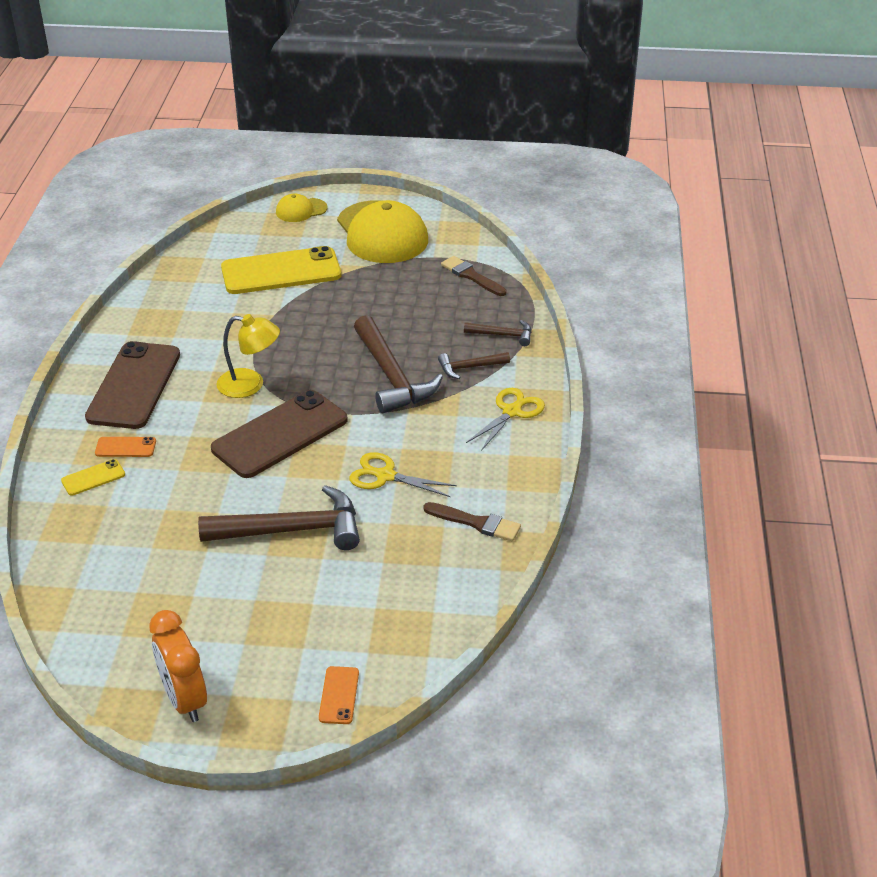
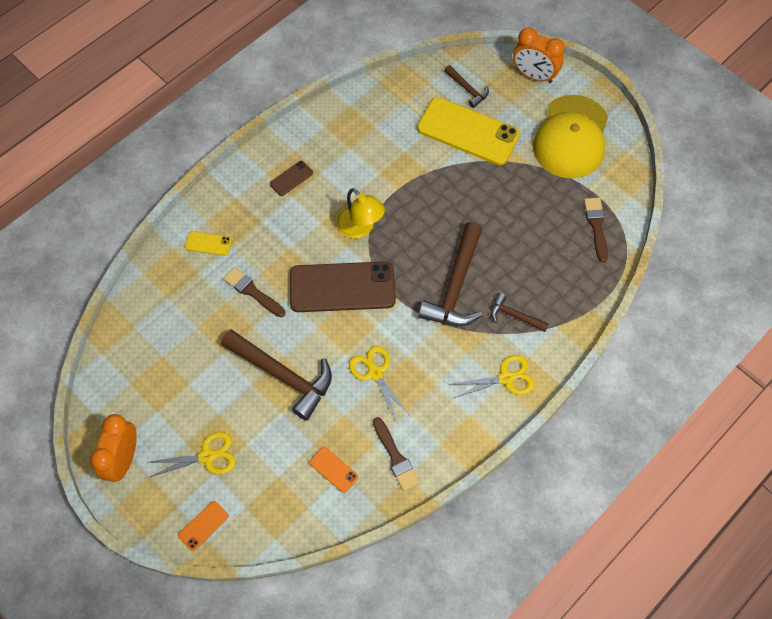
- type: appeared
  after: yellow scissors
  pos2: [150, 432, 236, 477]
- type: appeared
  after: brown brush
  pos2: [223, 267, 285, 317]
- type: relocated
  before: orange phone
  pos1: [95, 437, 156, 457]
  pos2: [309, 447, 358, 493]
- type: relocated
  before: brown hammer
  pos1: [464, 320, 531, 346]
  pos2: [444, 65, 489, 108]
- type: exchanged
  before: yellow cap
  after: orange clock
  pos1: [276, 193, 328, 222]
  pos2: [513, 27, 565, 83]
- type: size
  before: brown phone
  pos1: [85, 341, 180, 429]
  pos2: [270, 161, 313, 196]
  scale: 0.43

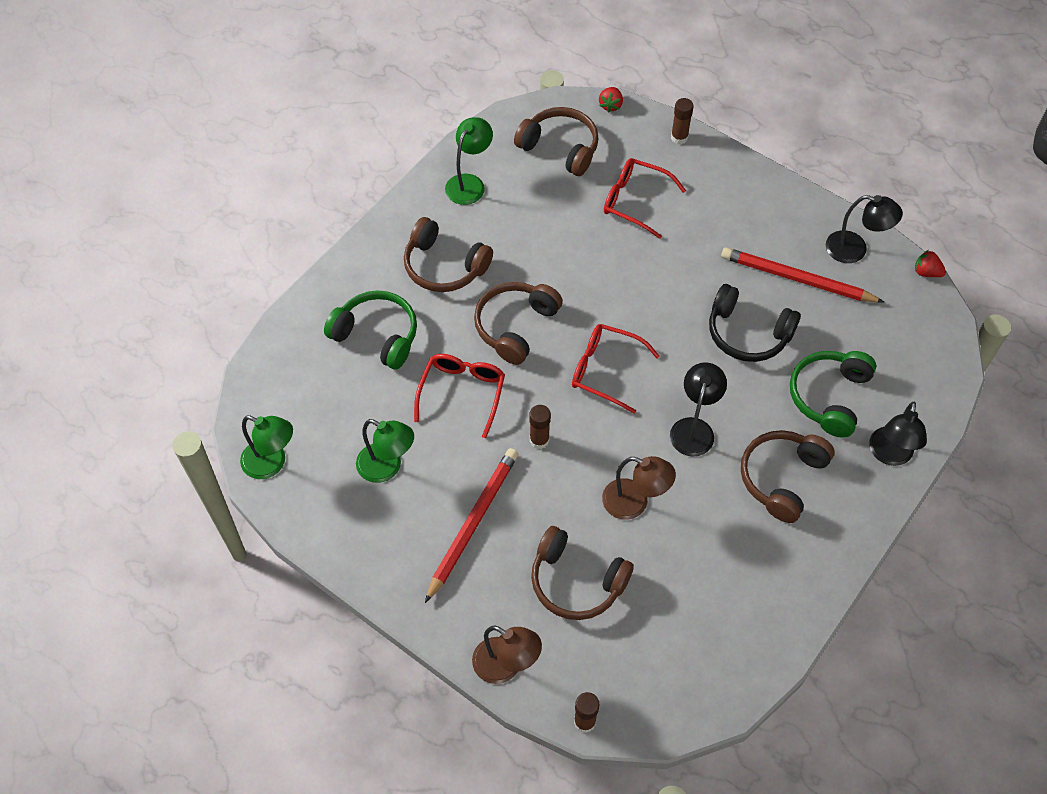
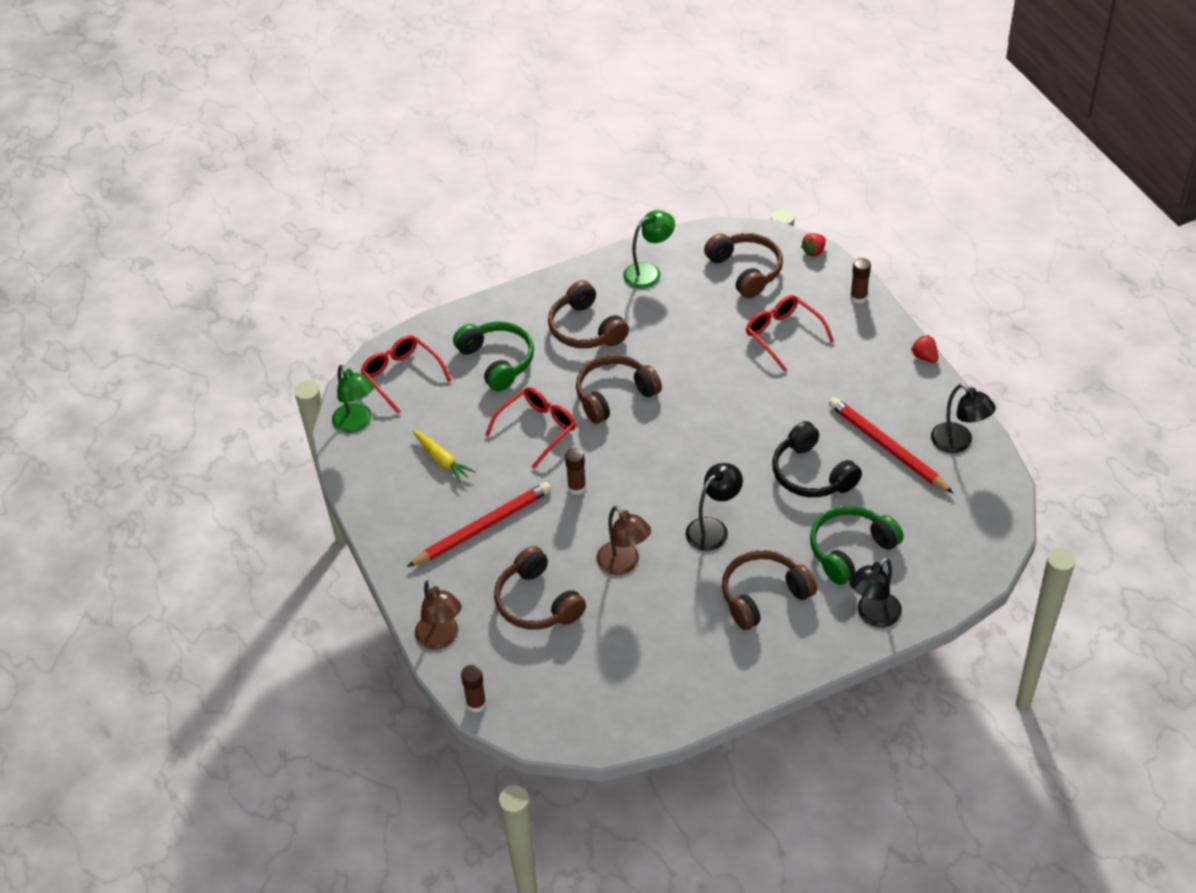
- type: relocated
  before: red glasses
  pos1: [572, 324, 660, 414]
  pos2: [360, 335, 452, 414]
- type: relocated
  before: red strawberry
  pos1: [915, 250, 946, 277]
  pos2: [911, 335, 938, 363]
- type: exchanged
  before: green lamp
  after: yellow carrot
  pos1: [356, 419, 414, 483]
  pos2: [413, 431, 476, 483]

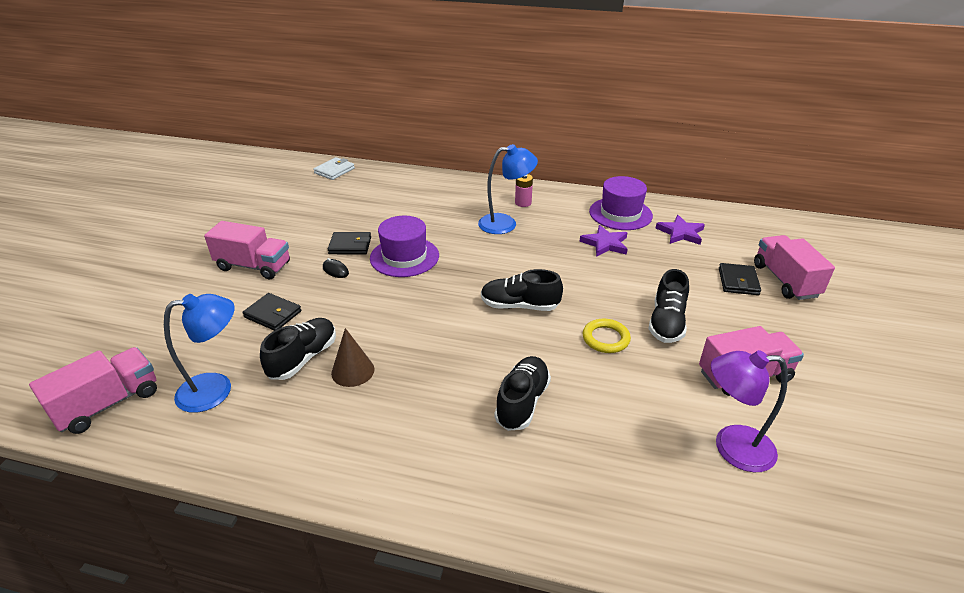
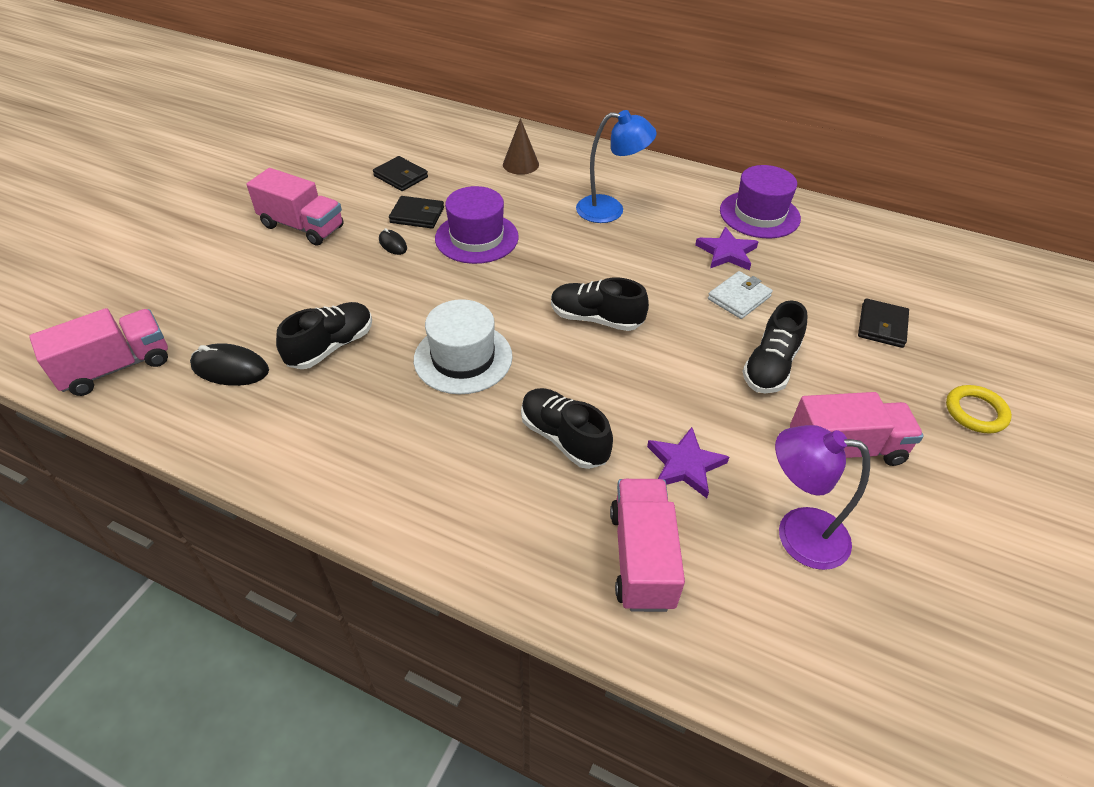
- type: missing
  before: pink battery
  pos1: [515, 174, 533, 207]
- type: appeared
  after: white hat
  pos2: [414, 299, 513, 394]
- type: relocated
  before: black wallet
  pos1: [242, 293, 301, 331]
  pos2: [373, 156, 428, 191]
- type: relocated
  before: white wallet
  pos1: [313, 157, 355, 180]
  pos2: [708, 271, 773, 319]
- type: relocated
  before: brown cone
  pos1: [331, 328, 374, 387]
  pos2: [503, 118, 539, 175]
- type: relocated
  before: yellow ring
  pos1: [583, 319, 631, 353]
  pos2: [946, 385, 1012, 434]
- type: relocated
  before: purple star
  pos1: [656, 215, 705, 245]
  pos2: [647, 427, 729, 498]
- type: relocated
  before: pink truck
  pos1: [754, 235, 835, 300]
  pos2: [610, 479, 685, 612]
- type: exchanged
  before: blue lamp
  after: black mouse
  pos1: [164, 294, 235, 413]
  pos2: [190, 343, 269, 386]
- type: spun
  before: black shoe
  pos1: [494, 356, 551, 431]
  pos2: [521, 388, 613, 469]
  turn: -75

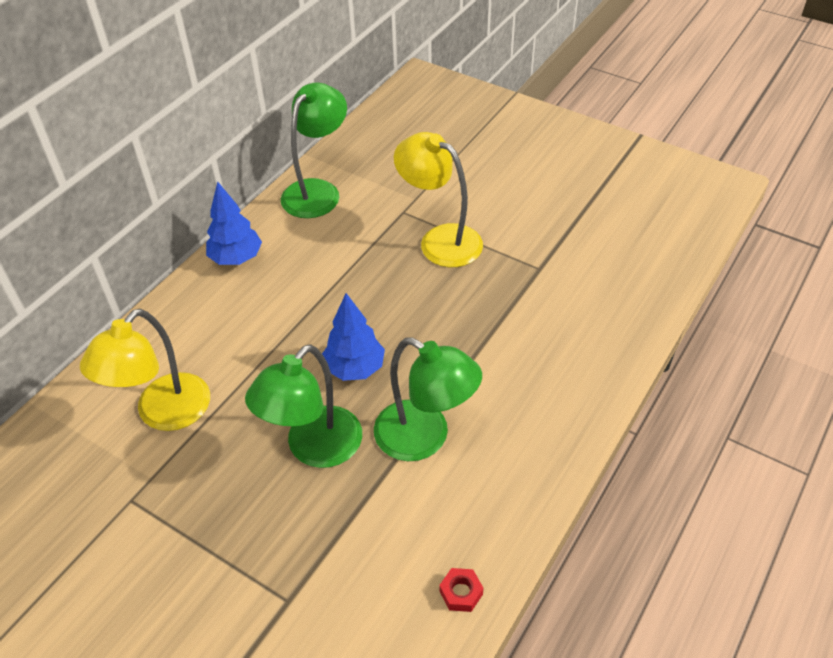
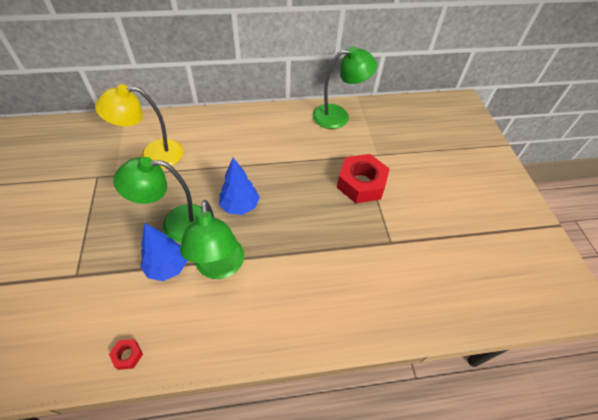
- type: relocated
  before: blue tree
  pos1: [206, 181, 262, 265]
  pos2: [140, 223, 188, 281]
- type: exchanged
  before: yellow lamp
  after: red nut
  pos1: [394, 132, 483, 267]
  pos2: [337, 154, 390, 203]

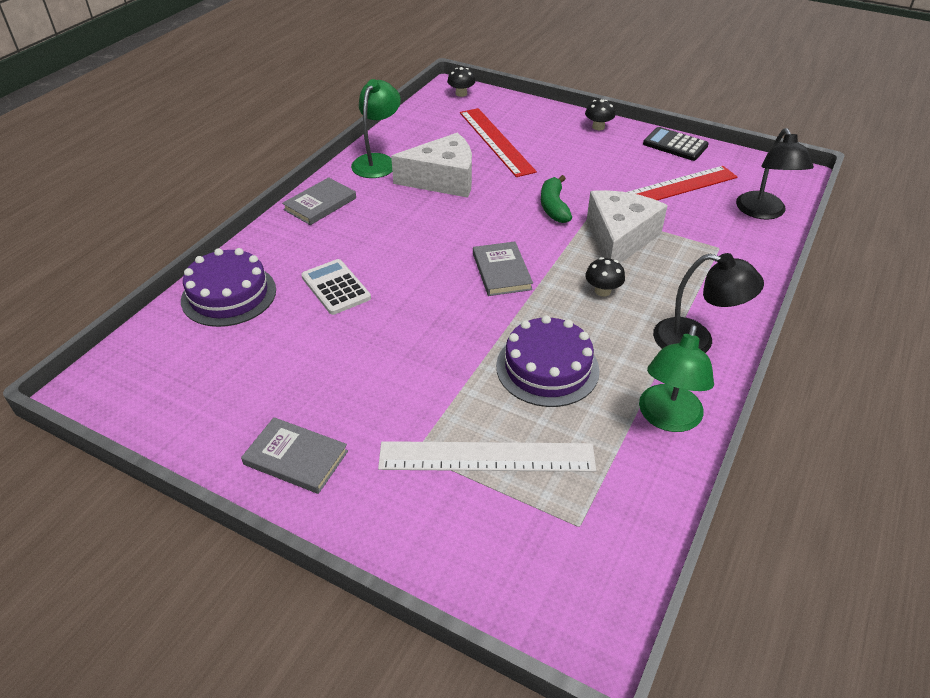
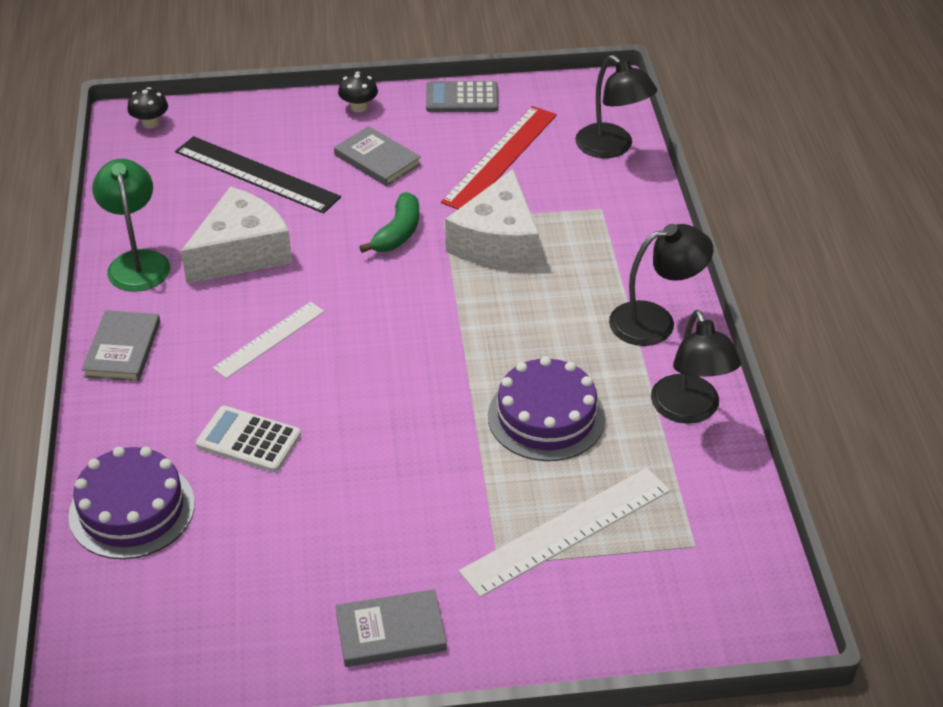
- type: missing
  before: black mushroom
  pos1: [585, 257, 625, 297]
- type: appeared
  after: white ruler
  pos2: [213, 302, 324, 379]
- type: relocated
  before: grey book
  pos1: [473, 242, 533, 296]
  pos2: [334, 126, 421, 186]
- type: colour
  before: red ruler
  after: black ruler
  pos1: [460, 108, 537, 177]
  pos2: [175, 136, 341, 213]
- type: colour
  before: green lamp
  after: black lamp
  pos1: [639, 325, 714, 432]
  pos2: [651, 310, 741, 424]
- type: colour
  before: black calculator
  after: grey calculator
  pos1: [643, 127, 709, 161]
  pos2: [426, 81, 499, 112]
- type: spun
  before: green banana
  pos1: [541, 175, 572, 223]
  pos2: [359, 192, 419, 253]
  turn: -120
- type: spun
  before: white cheese
  pos1: [587, 190, 668, 263]
  pos2: [445, 169, 539, 268]
  turn: -150

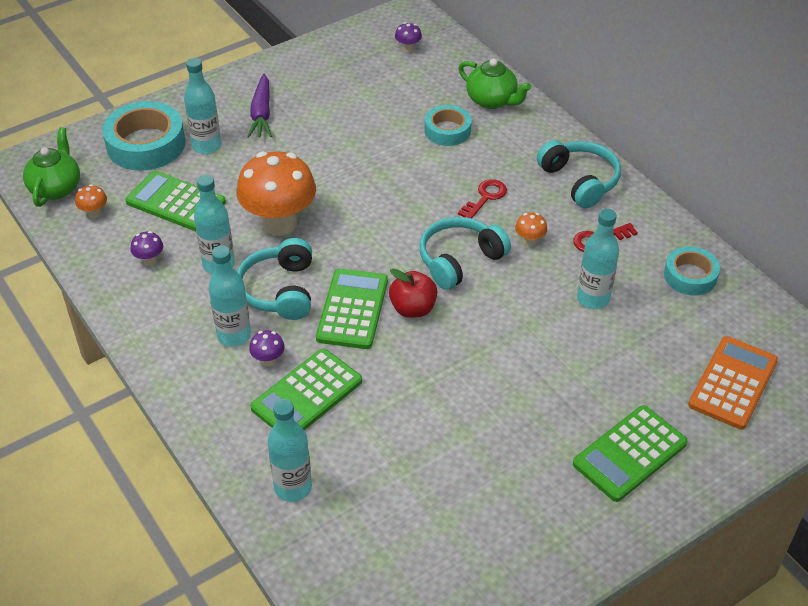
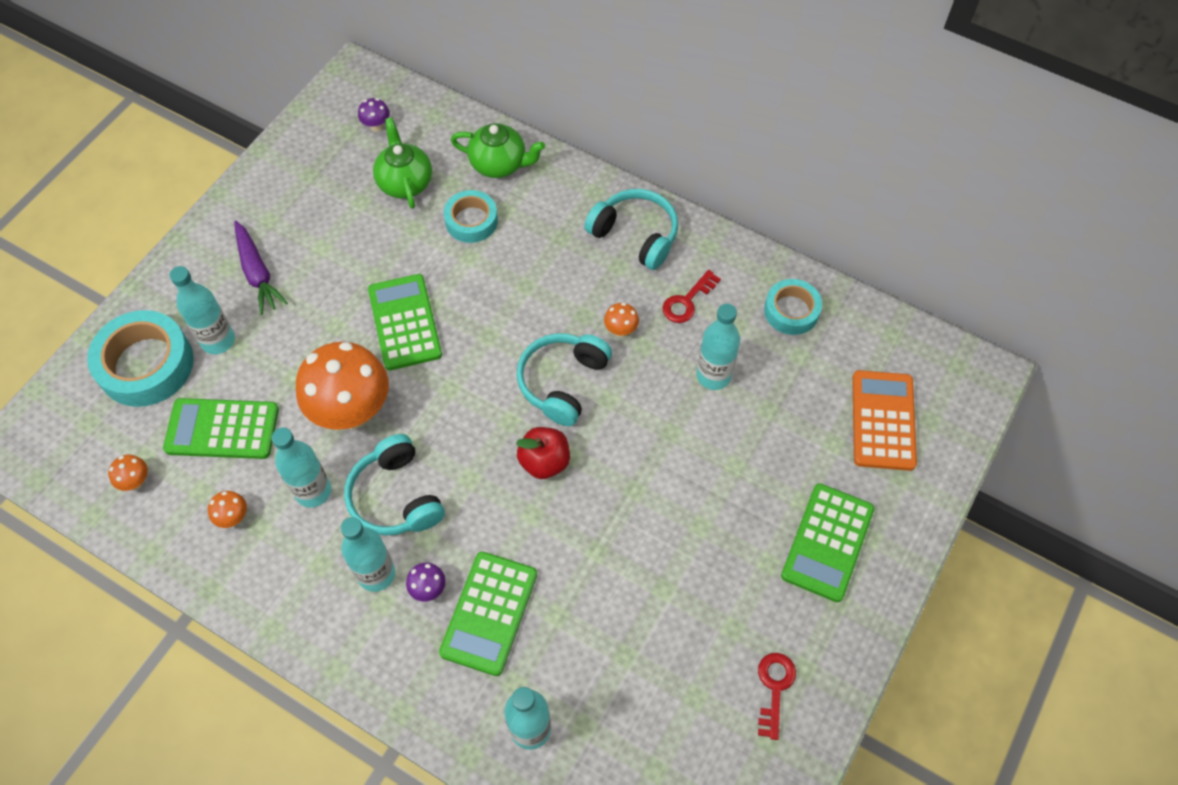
- type: relocated
  before: green teapot
  pos1: [23, 127, 80, 207]
  pos2: [373, 117, 432, 209]
- type: relocated
  before: green calculator
  pos1: [316, 268, 388, 349]
  pos2: [368, 274, 442, 370]
- type: relocated
  before: red key
  pos1: [458, 179, 507, 218]
  pos2: [758, 653, 796, 740]
- type: colour
  before: purple mushroom
  after: orange mushroom
  pos1: [131, 231, 163, 266]
  pos2: [208, 491, 247, 528]

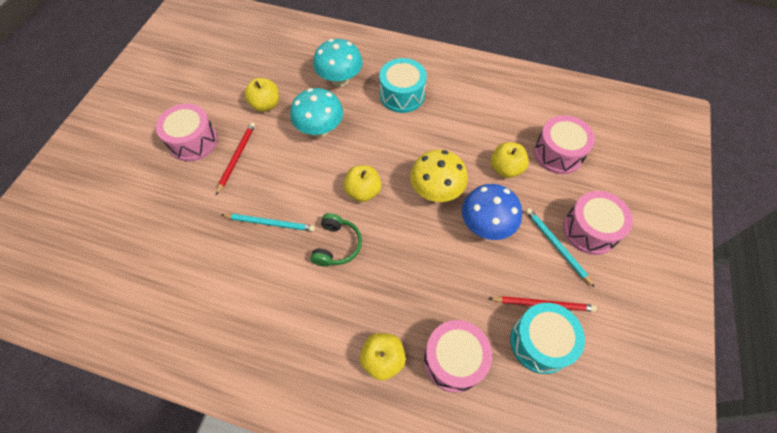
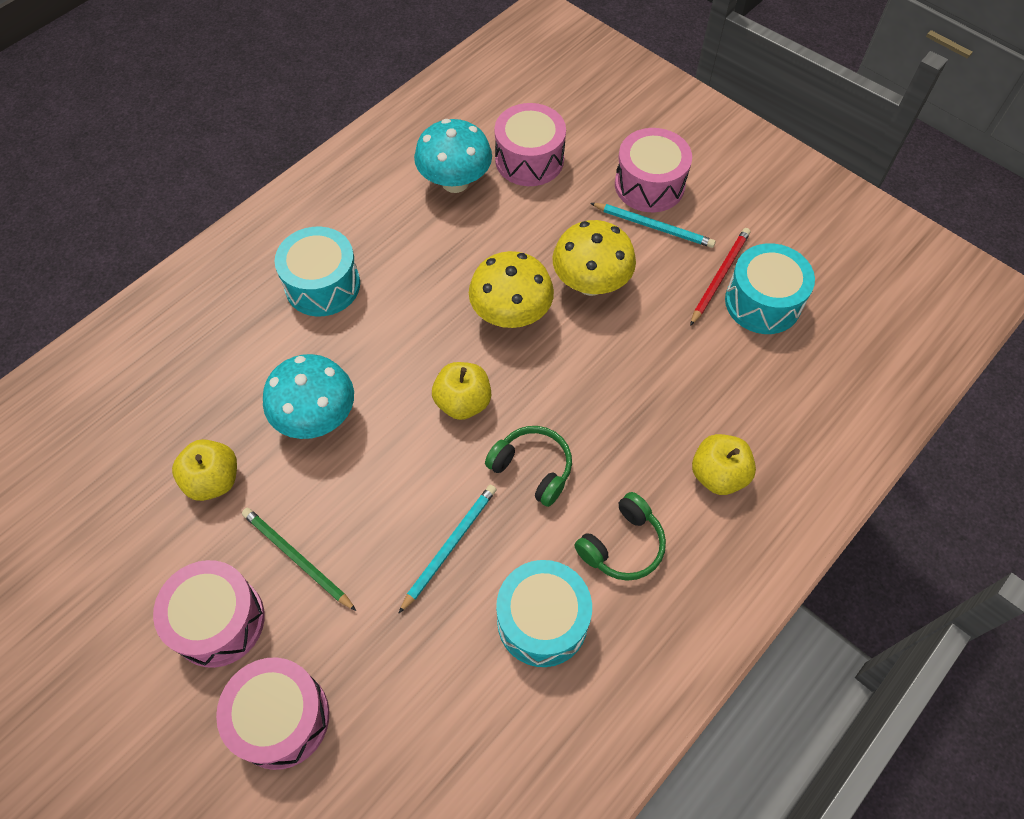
- type: missing
  before: yellow apple
  pos1: [491, 142, 529, 178]
- type: appeared
  after: turquoise drum
  pos2: [496, 560, 592, 667]
- type: appeared
  after: green headphones
  pos2: [574, 492, 666, 581]
- type: relocated
  before: turquoise mushroom
  pos1: [313, 39, 363, 87]
  pos2: [414, 119, 492, 193]
- type: relocated
  before: pink drum
  pos1: [424, 320, 492, 393]
  pos2: [216, 657, 329, 770]
- type: colour
  before: red pencil
  after: green pencil
  pos1: [216, 122, 255, 195]
  pos2: [242, 508, 356, 611]
- type: colour
  before: blue mushroom
  after: yellow mushroom
  pos1: [462, 184, 522, 240]
  pos2: [552, 220, 636, 296]
- type: spun
  before: turquoise pencil
  pos1: [526, 208, 595, 288]
  pos2: [590, 203, 716, 248]
  turn: -150

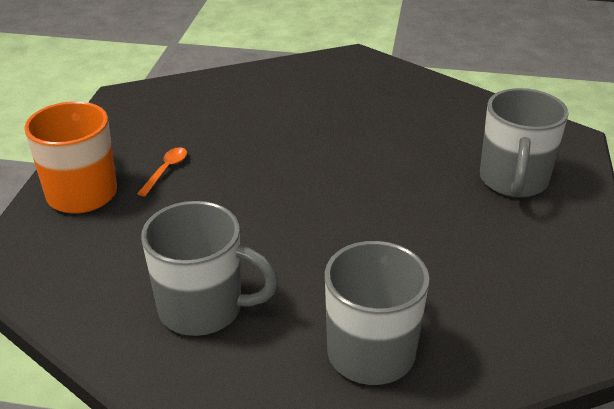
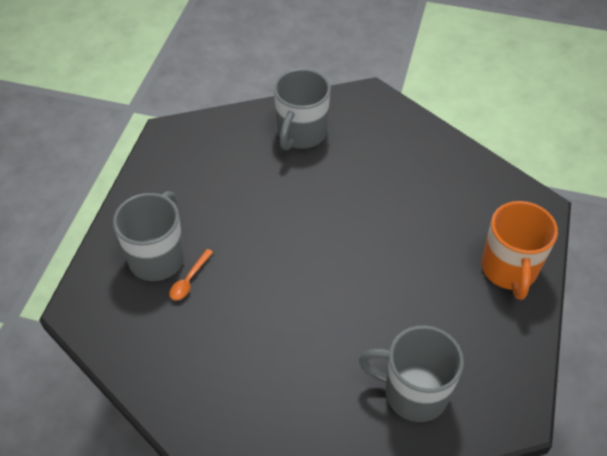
- type: relocated
  before: orange spoon
  pos1: [137, 147, 187, 197]
  pos2: [169, 249, 213, 300]
- type: relocated
  before: grey mug
  pos1: [141, 201, 278, 336]
  pos2: [359, 326, 464, 422]

